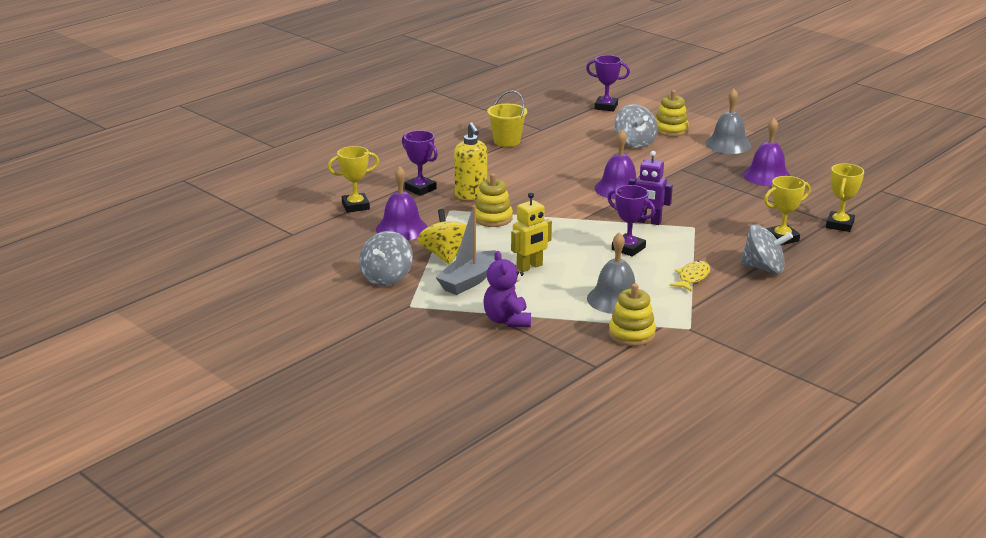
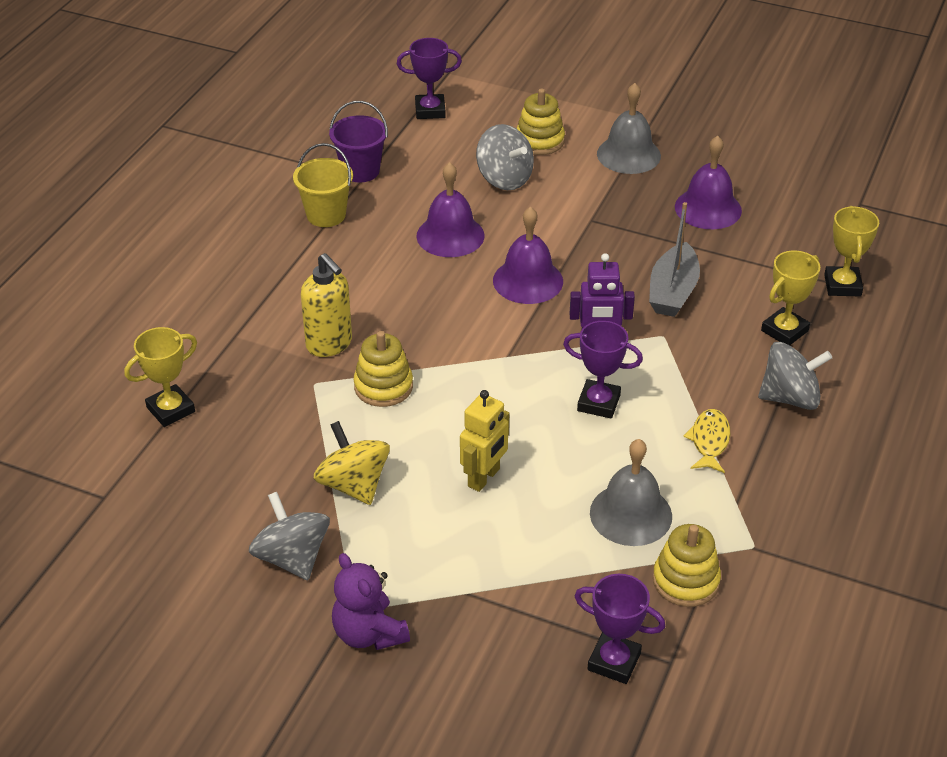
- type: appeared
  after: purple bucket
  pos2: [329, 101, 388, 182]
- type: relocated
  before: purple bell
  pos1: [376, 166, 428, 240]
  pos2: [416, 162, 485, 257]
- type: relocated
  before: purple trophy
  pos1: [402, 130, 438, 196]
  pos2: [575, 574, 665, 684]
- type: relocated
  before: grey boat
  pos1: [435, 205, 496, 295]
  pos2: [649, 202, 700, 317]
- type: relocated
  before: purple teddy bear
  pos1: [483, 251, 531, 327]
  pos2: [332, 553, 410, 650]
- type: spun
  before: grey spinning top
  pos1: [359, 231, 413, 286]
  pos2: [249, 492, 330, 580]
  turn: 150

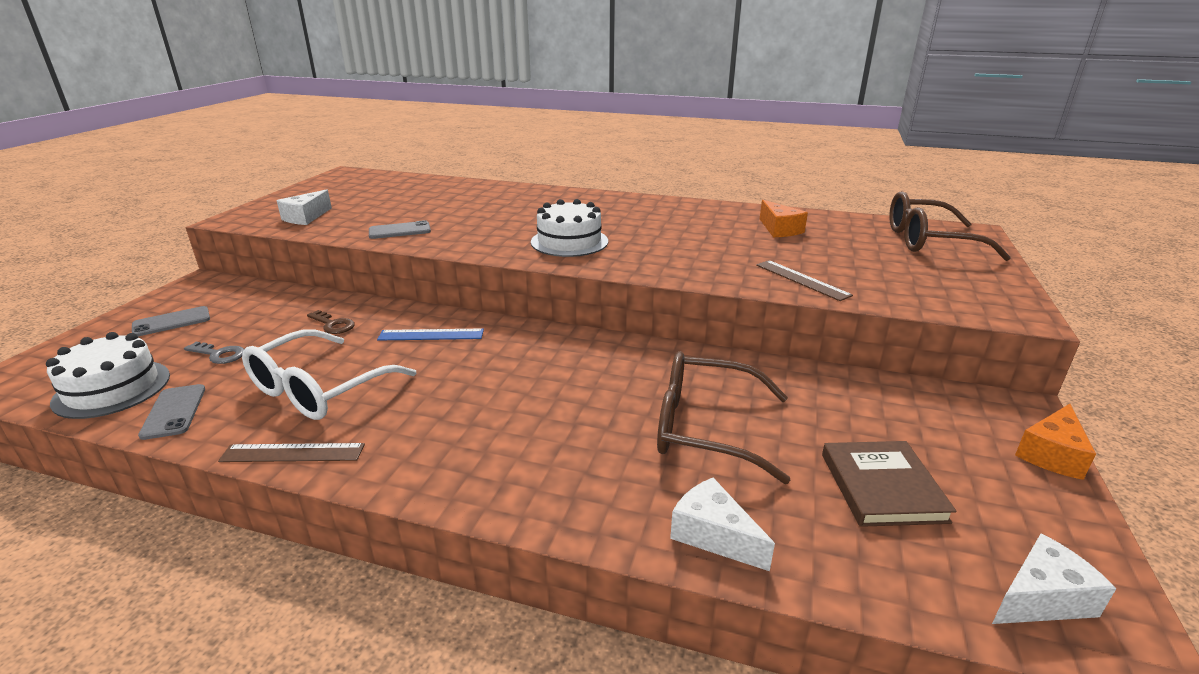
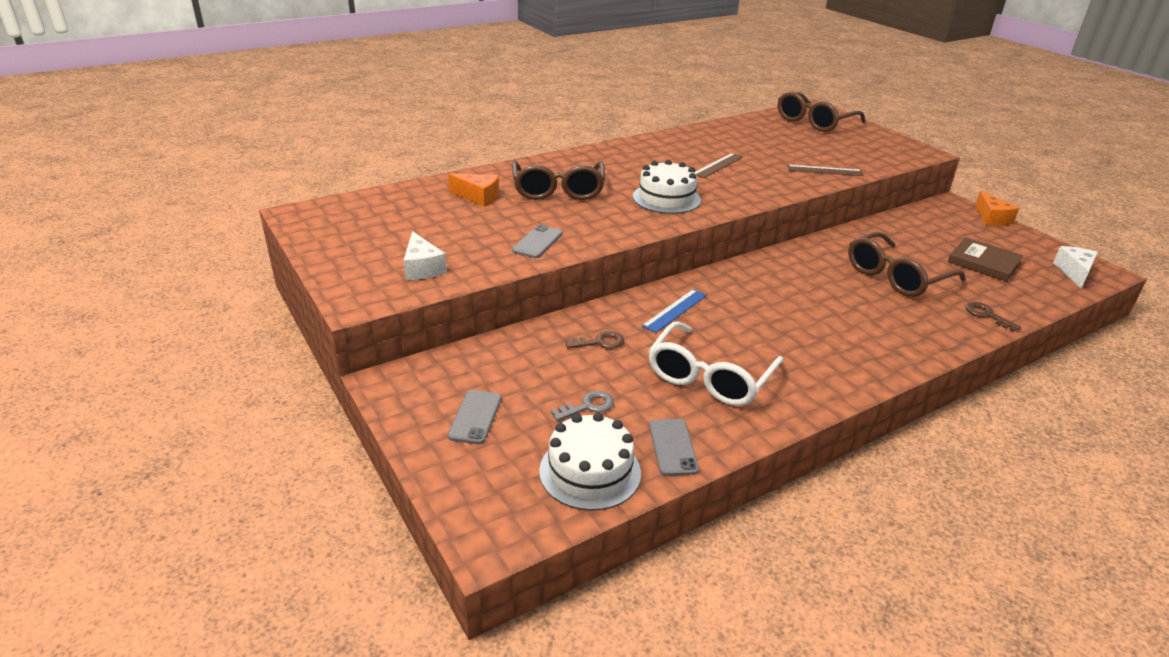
- type: appeared
  after: brown glasses
  pos2: [512, 160, 605, 200]
- type: relocated
  before: brown ruler
  pos1: [218, 443, 365, 462]
  pos2: [696, 153, 743, 178]
- type: relocated
  before: orange cheese
  pos1: [760, 200, 808, 237]
  pos2: [448, 173, 499, 207]
- type: exchanged
  before: white cheese
  after: brown key
  pos1: [670, 478, 775, 571]
  pos2: [966, 302, 1021, 332]
- type: spun
  before: grey phone
  pos1: [138, 384, 205, 440]
  pos2: [649, 419, 699, 476]
  turn: 60
- type: spun
  before: white glasses
  pos1: [242, 329, 416, 420]
  pos2: [648, 321, 783, 406]
  turn: 45

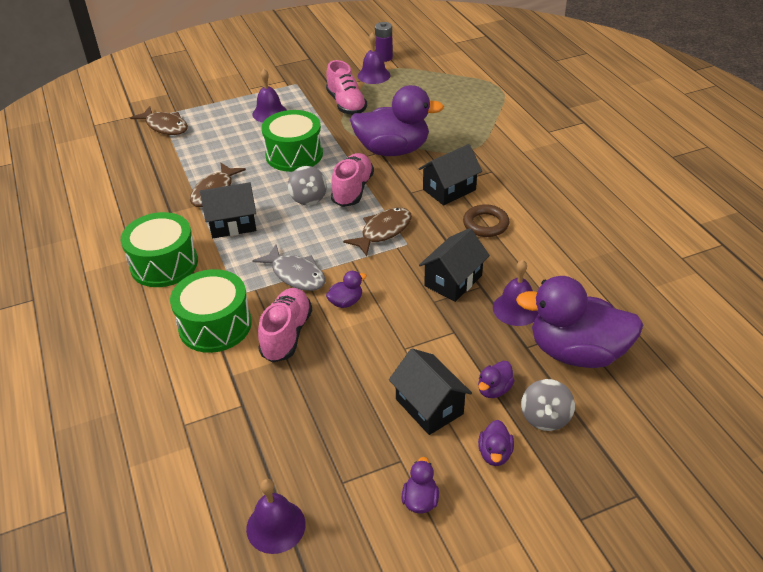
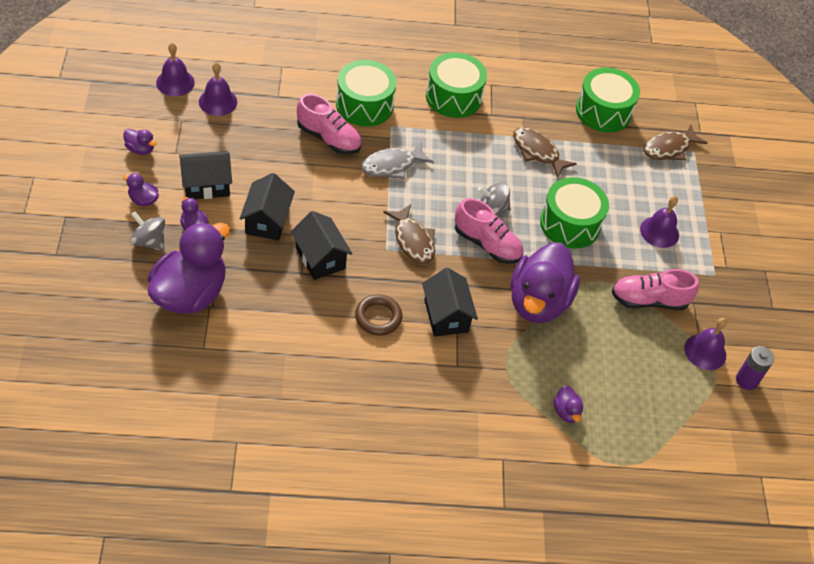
- type: appeared
  after: green drum
  pos2: [576, 67, 640, 132]
- type: relocated
  before: black house
  pos1: [200, 182, 256, 238]
  pos2: [240, 173, 295, 241]
- type: relocated
  before: purple duck
  pos1: [326, 271, 367, 308]
  pos2: [554, 385, 583, 423]
- type: relocated
  before: purple bell
  pos1: [493, 260, 539, 326]
  pos2: [199, 62, 237, 116]

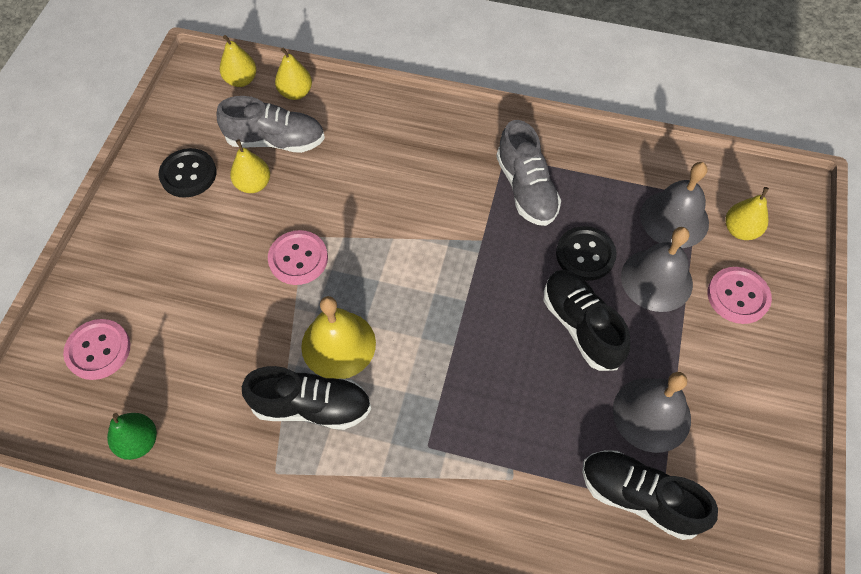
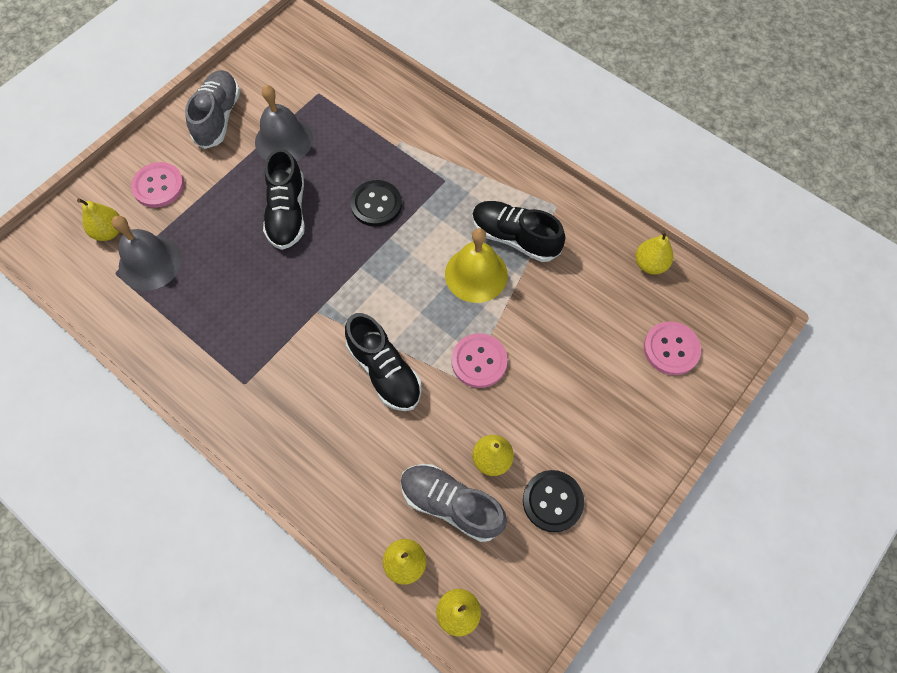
- type: missing
  before: grey bell
  pos1: [621, 227, 693, 312]
- type: relocated
  before: grey shoe
  pos1: [496, 120, 561, 226]
  pos2: [185, 70, 240, 149]
- type: relocated
  before: black button
  pos1: [556, 226, 617, 281]
  pos2: [350, 180, 402, 227]
- type: relocated
  before: black shoe
  pos1: [582, 450, 718, 540]
  pos2: [345, 313, 422, 411]
- type: colour
  before: green pear
  after: yellow pear
  pos1: [107, 413, 157, 460]
  pos2: [635, 230, 673, 275]

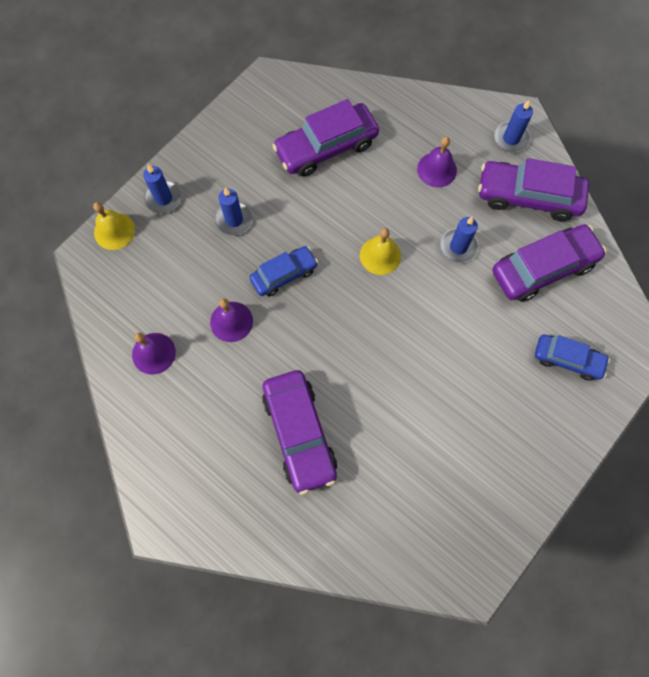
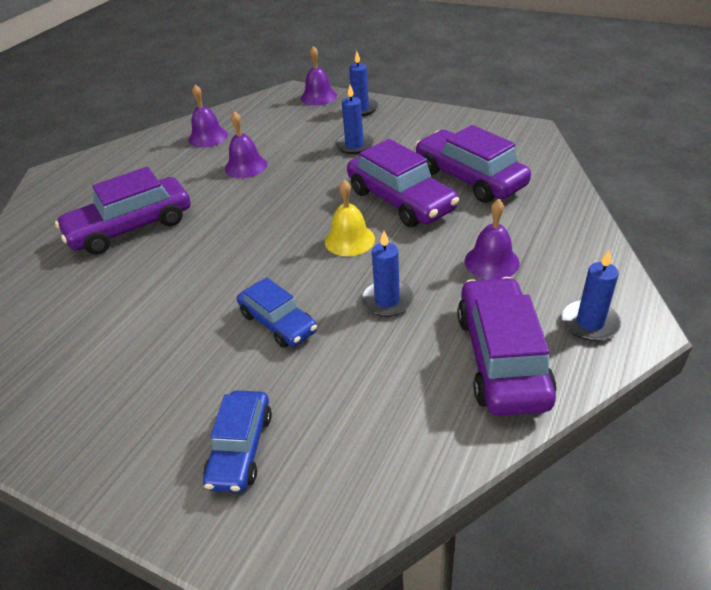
- type: relocated
  before: blue car
  pos1: [250, 246, 318, 297]
  pos2: [237, 277, 317, 348]
- type: relocated
  before: purple car
  pos1: [492, 224, 607, 302]
  pos2: [347, 139, 459, 227]
- type: colour
  before: yellow bell
  after: purple bell
  pos1: [93, 202, 135, 250]
  pos2: [301, 46, 337, 105]

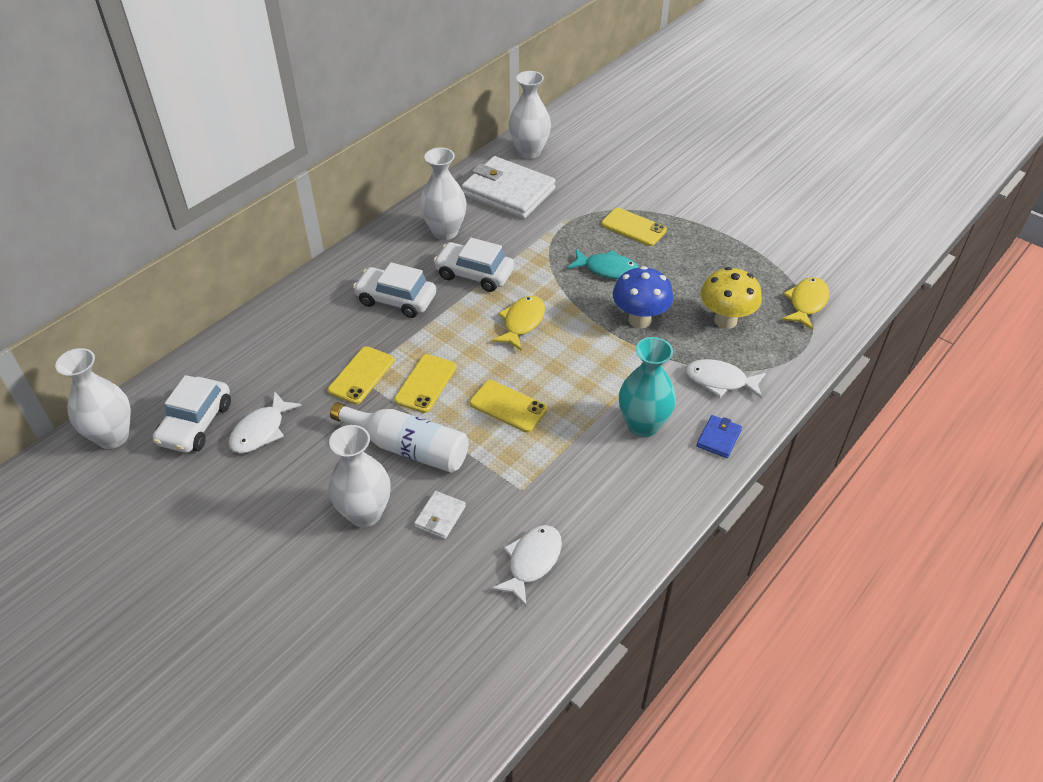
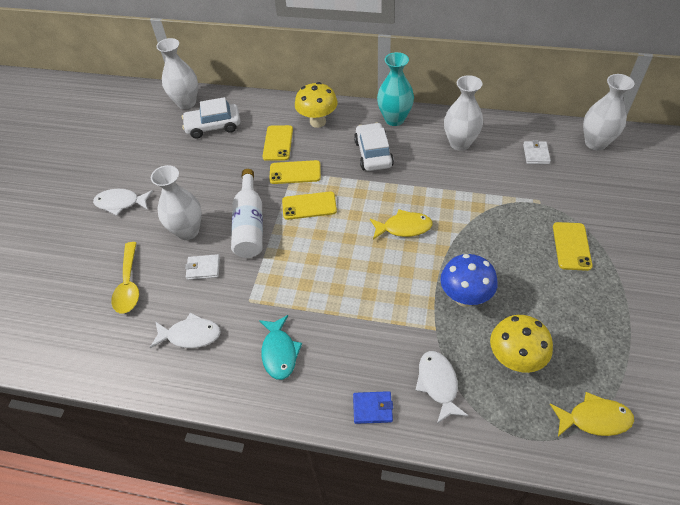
- type: missing
  before: white car
  pos1: [434, 238, 514, 292]
- type: appeared
  after: yellow spoon
  pos2: [111, 242, 139, 313]
- type: appeared
  after: yellow mushroom
  pos2: [295, 82, 338, 128]
- type: relocated
  before: white fish
  pos1: [229, 392, 302, 453]
  pos2: [93, 189, 153, 216]
- type: relocated
  before: yellow phone
  pos1: [470, 380, 547, 432]
  pos2: [263, 125, 293, 161]
- type: relocated
  before: turquoise fish
  pos1: [567, 249, 639, 279]
  pos2: [259, 315, 302, 380]
- type: relocated
  before: turquoise vase
  pos1: [619, 337, 676, 437]
  pos2: [377, 52, 414, 126]
- type: size
  before: white wallet
  pos1: [461, 156, 556, 219]
  pos2: [523, 140, 551, 164]
  scale: 0.43

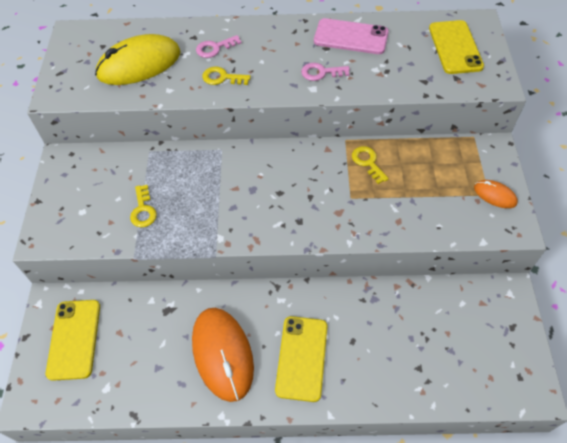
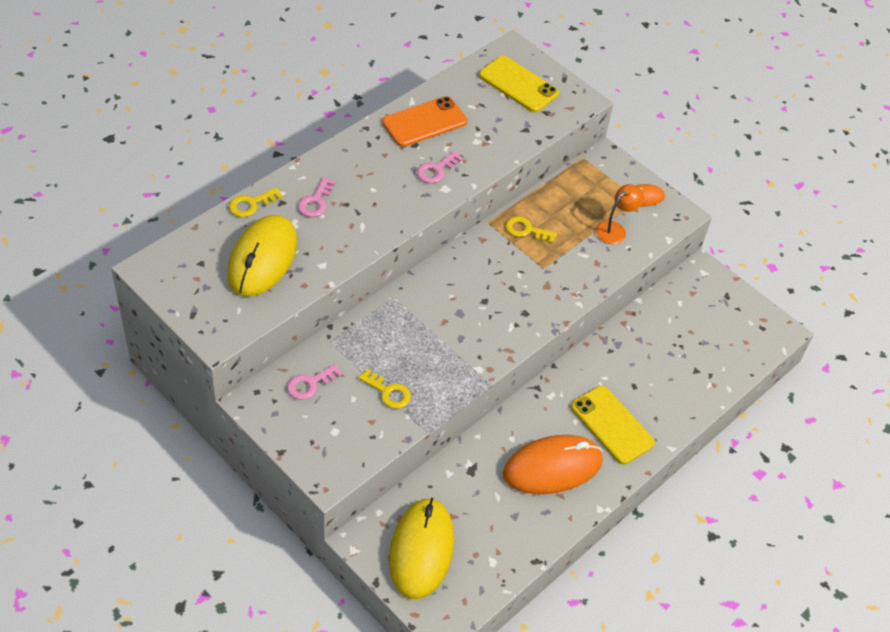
- type: appeared
  after: pink key
  pos2: [287, 364, 342, 400]
- type: appeared
  after: orange lamp
  pos2: [595, 184, 644, 244]
- type: relocated
  before: yellow key
  pos1: [202, 66, 251, 85]
  pos2: [229, 187, 283, 217]
- type: exchanged
  before: yellow phone
  after: yellow mouse
  pos1: [46, 300, 100, 381]
  pos2: [389, 498, 454, 599]
- type: colour
  before: pink phone
  after: orange phone
  pos1: [314, 18, 389, 54]
  pos2: [382, 96, 468, 147]
- type: spun
  before: orange mouse
  pos1: [192, 308, 254, 402]
  pos2: [503, 435, 603, 494]
  turn: -45

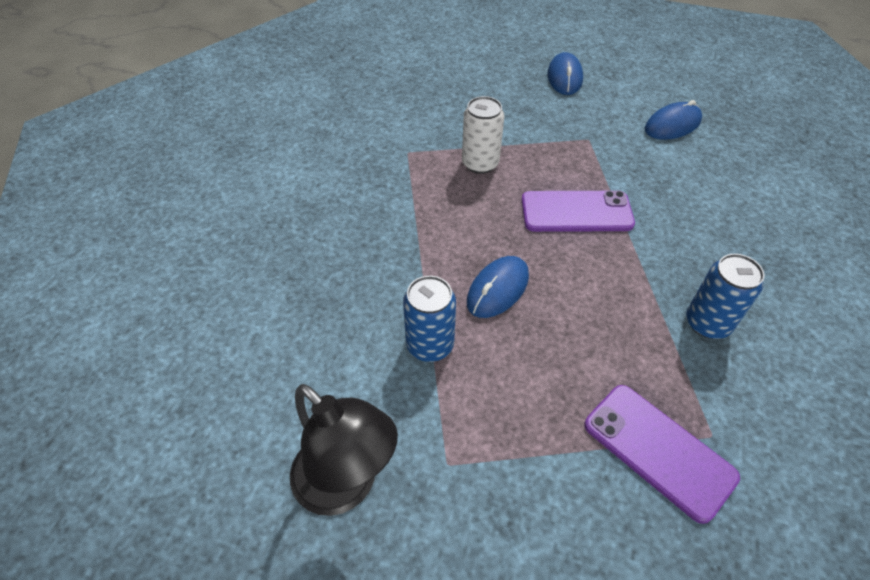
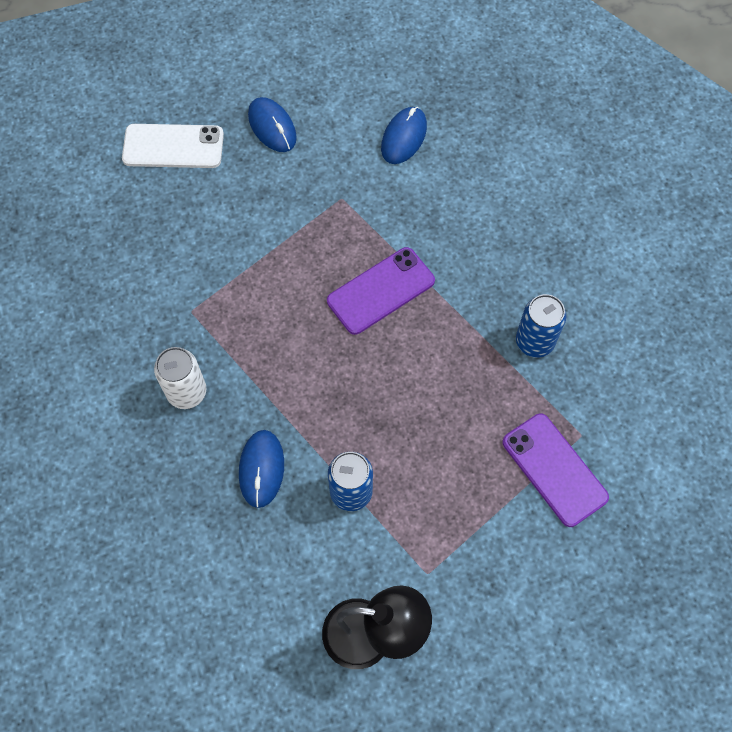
- type: appeared
  after: white phone
  pos2: [122, 124, 224, 168]
- type: relocated
  before: white can
  pos1: [462, 96, 504, 174]
  pos2: [154, 347, 206, 409]
- type: relocated
  before: blue mouse
  pos1: [467, 256, 529, 318]
  pos2: [239, 430, 284, 508]
- type: spun
  before: purple phone
  pos1: [584, 385, 740, 524]
  pos2: [502, 414, 609, 527]
  turn: 45

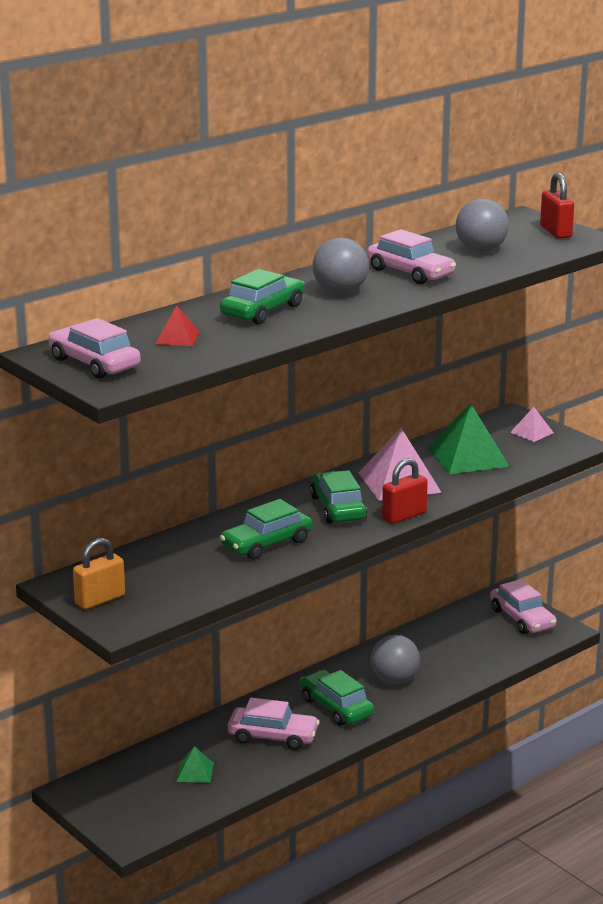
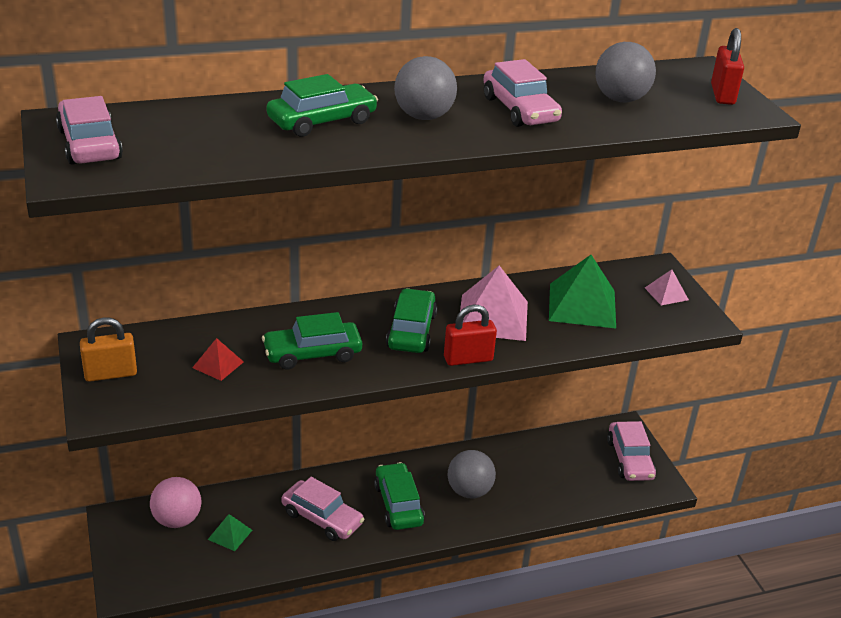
- type: appeared
  after: pink ball
  pos2: [150, 477, 202, 528]
- type: relocated
  before: red pyramid
  pos1: [155, 305, 200, 346]
  pos2: [192, 338, 244, 381]

